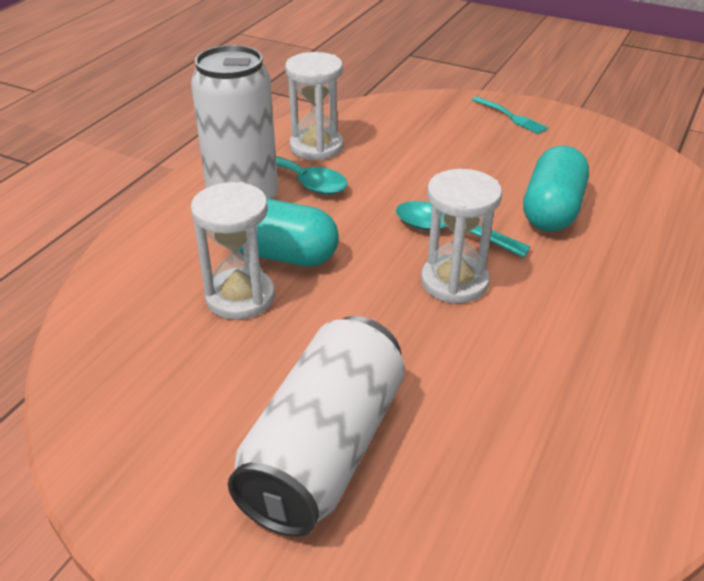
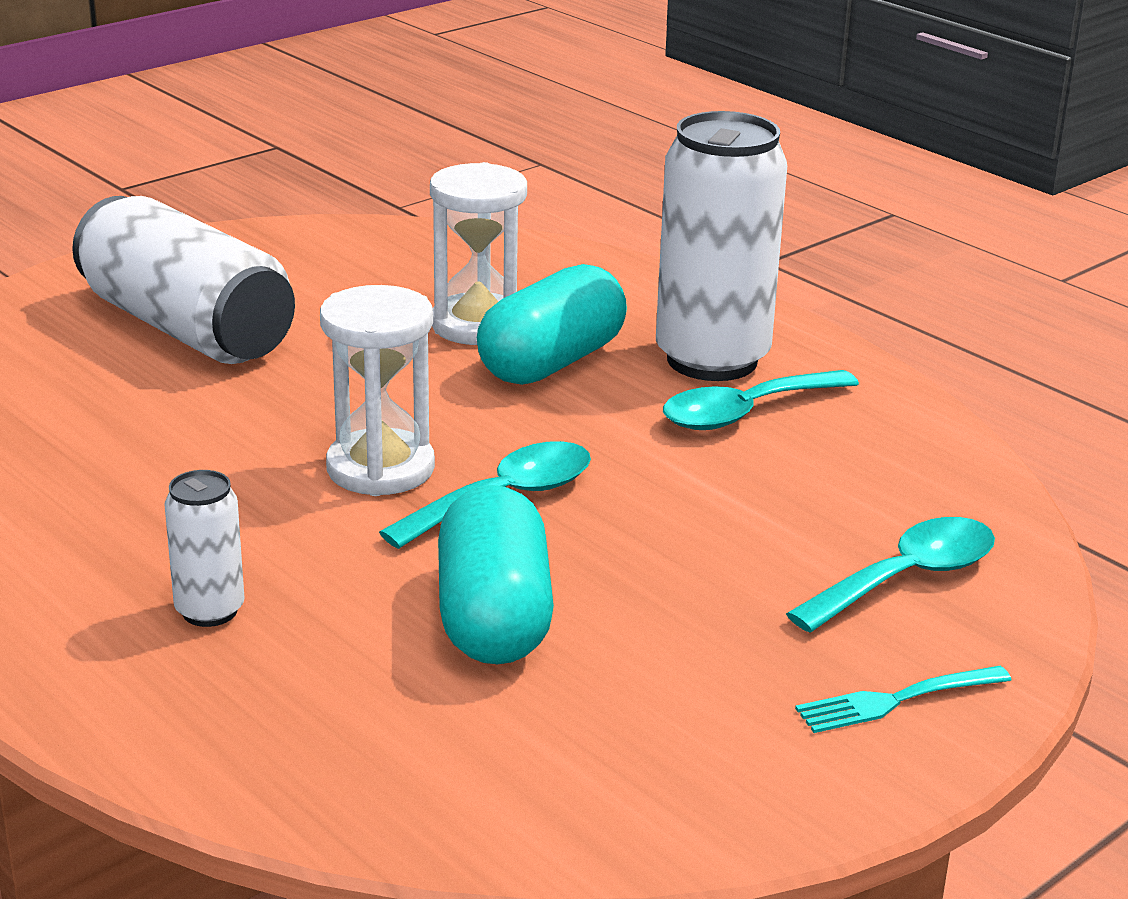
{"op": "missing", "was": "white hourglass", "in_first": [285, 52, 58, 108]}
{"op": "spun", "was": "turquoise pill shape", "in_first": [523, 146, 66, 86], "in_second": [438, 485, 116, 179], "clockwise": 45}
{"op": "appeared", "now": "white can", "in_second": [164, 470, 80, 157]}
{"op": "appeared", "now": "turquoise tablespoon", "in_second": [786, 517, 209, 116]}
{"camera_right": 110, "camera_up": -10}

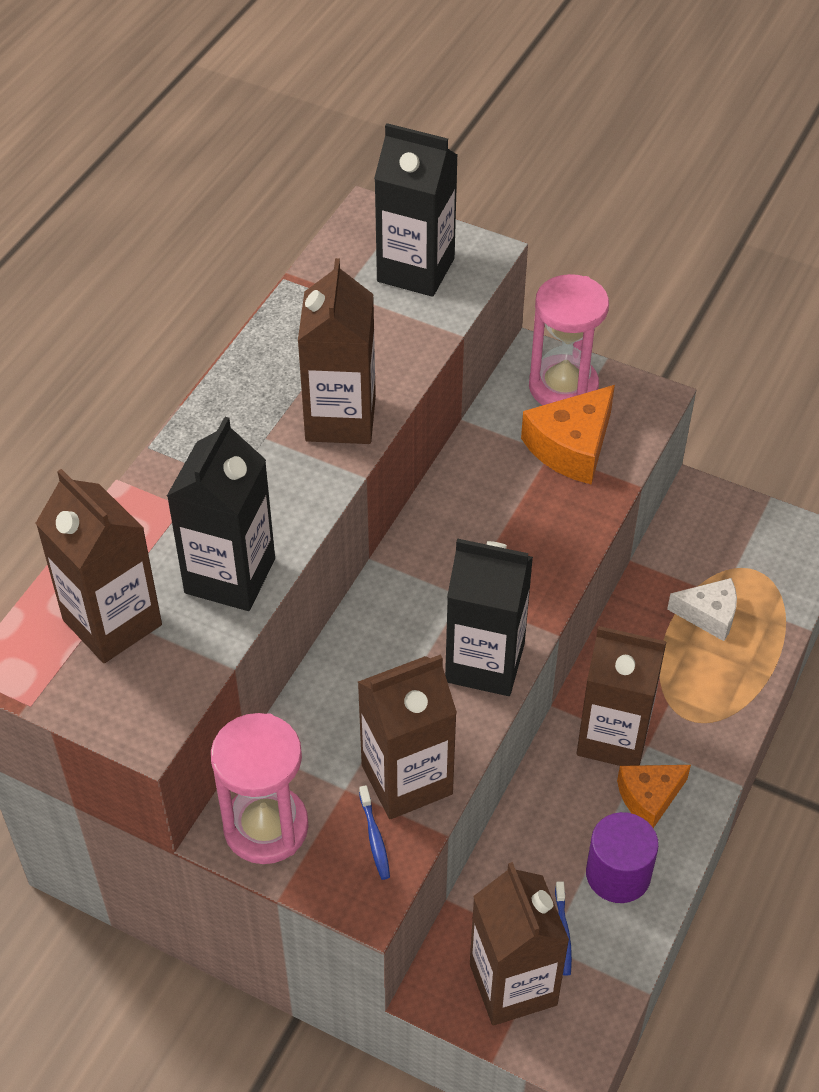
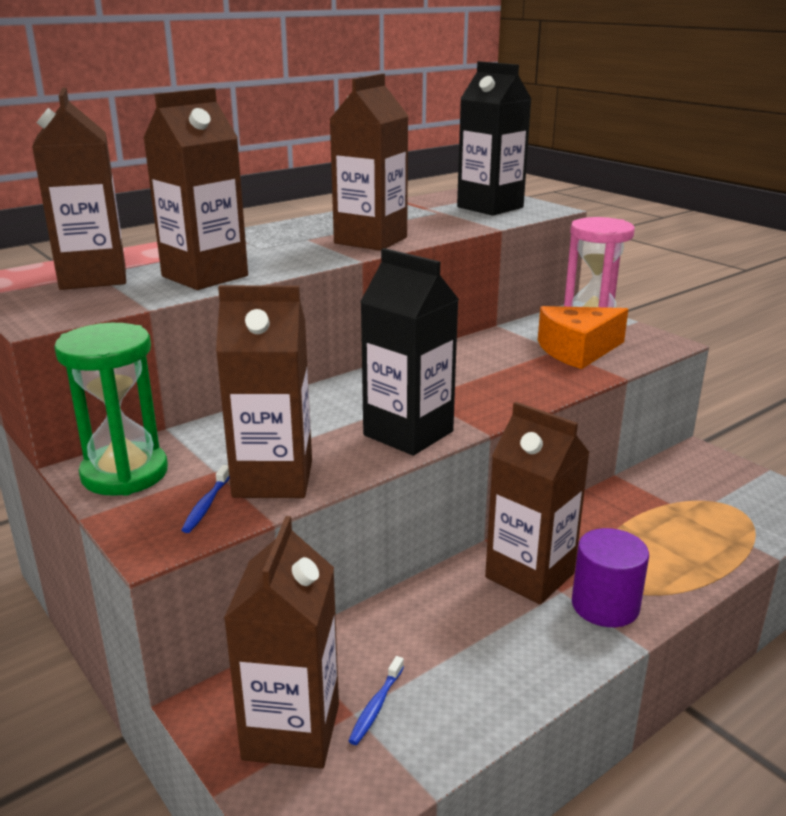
{"op": "colour", "was": "black carton", "now": "brown carton", "in_first": [167, 417, 108, 194], "in_second": [143, 88, 105, 202]}
{"op": "colour", "was": "rosy hourglass", "now": "green hourglass", "in_first": [211, 713, 98, 151], "in_second": [54, 323, 114, 173]}
{"op": "relocated", "was": "royal purple cylinder shape", "in_first": [586, 812, 73, 91], "in_second": [572, 528, 77, 99]}
{"op": "missing", "was": "orange cheese", "in_first": [617, 765, 74, 63]}
{"op": "missing", "was": "white cheese", "in_first": [667, 578, 70, 63]}
{"camera_right": 25, "camera_up": -25}

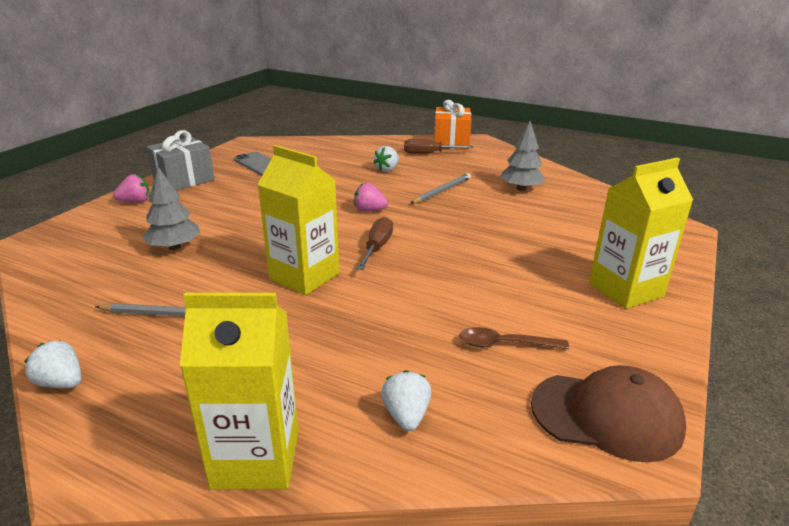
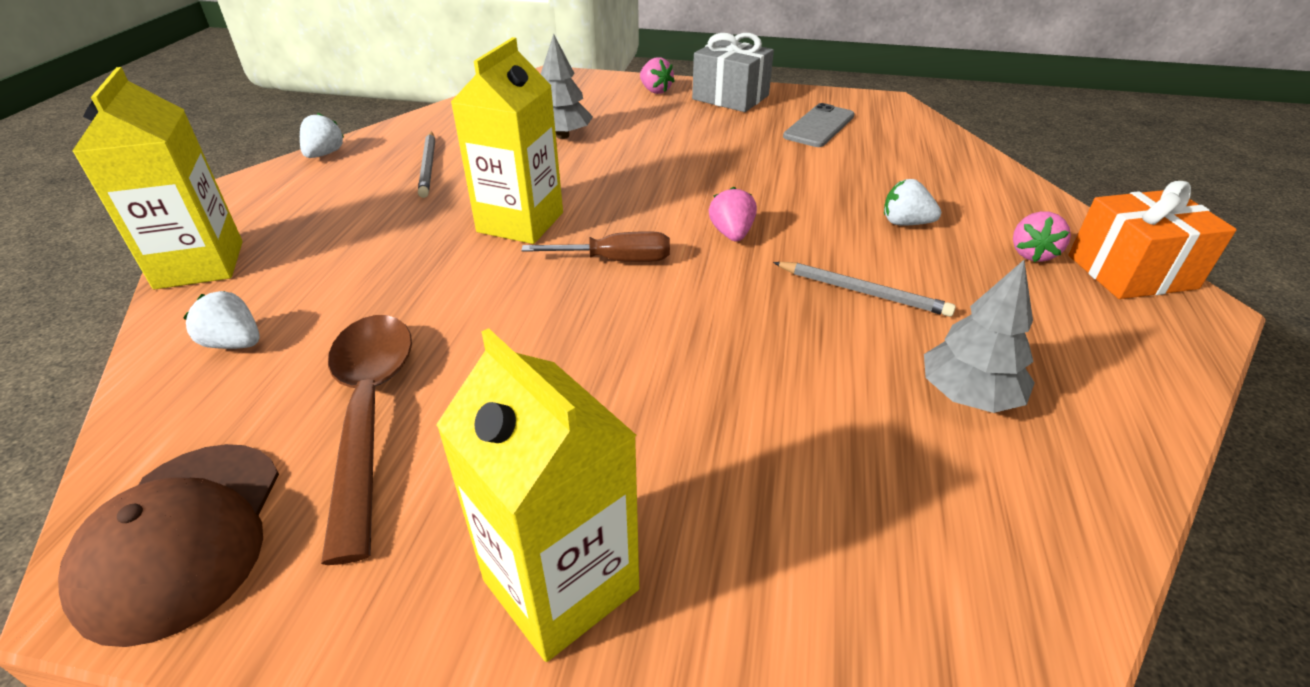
{"op": "spun", "was": "white toy strawberry", "in_first": [381, 370, 50, 61], "in_second": [183, 291, 77, 58], "clockwise": -135}
{"op": "exchanged", "was": "brown flat screwdriver", "now": "rosy toy strawberry", "in_first": [404, 139, 70, 15], "in_second": [1013, 211, 58, 51]}
{"op": "size", "was": "brown tablespoon", "in_first": [459, 327, 110, 22], "in_second": [321, 315, 91, 250], "ratio": 1.86}
{"camera_right": 75, "camera_up": 10}

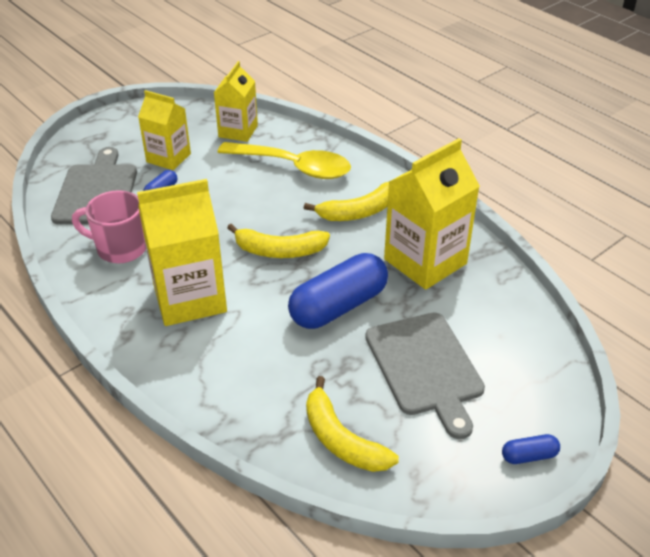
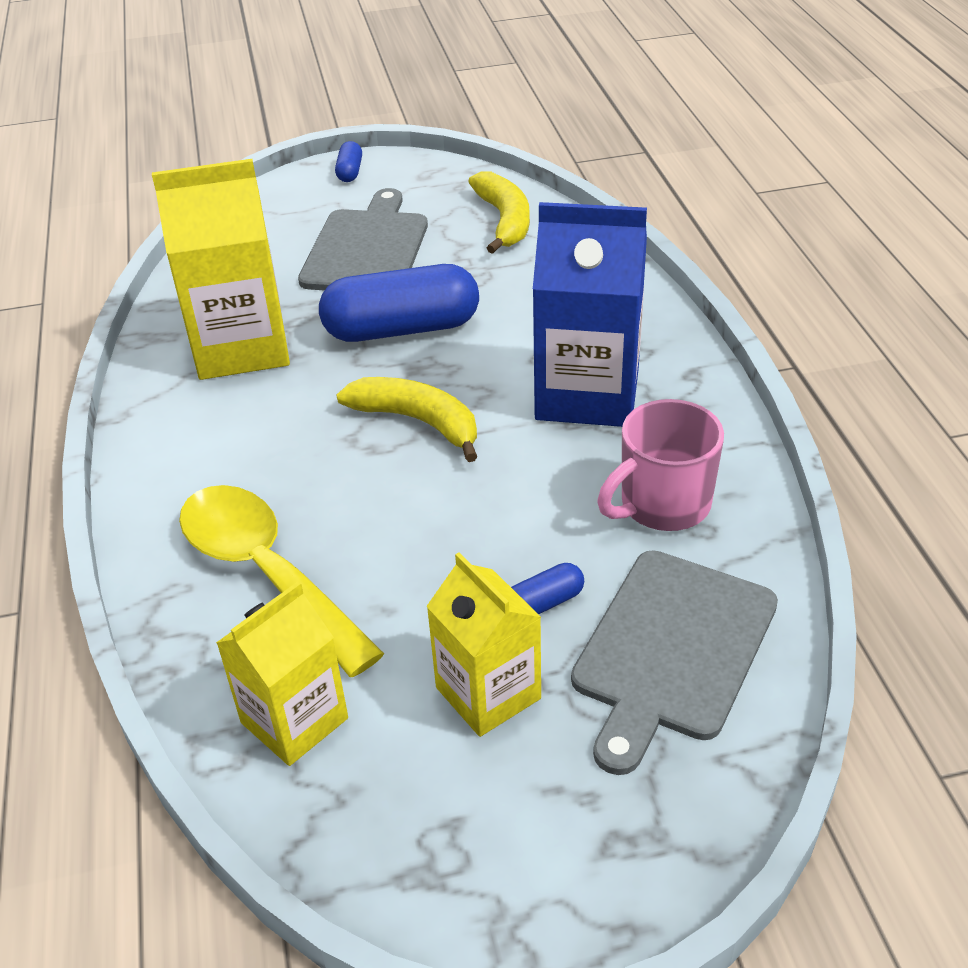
{"op": "spun", "was": "rosy tea mug", "in_first": [72, 190, 74, 73], "in_second": [597, 399, 127, 132], "clockwise": 105}
{"op": "colour", "was": "bright yellow carton", "now": "cobalt carton", "in_first": [137, 179, 90, 147], "in_second": [533, 202, 114, 225]}
{"op": "missing", "was": "bright yellow toy banana", "in_first": [304, 182, 85, 39]}
{"op": "spun", "was": "cobalt pill shape", "in_first": [502, 434, 58, 30], "in_second": [335, 141, 27, 41], "clockwise": 75}
{"camera_right": -150, "camera_up": 0}

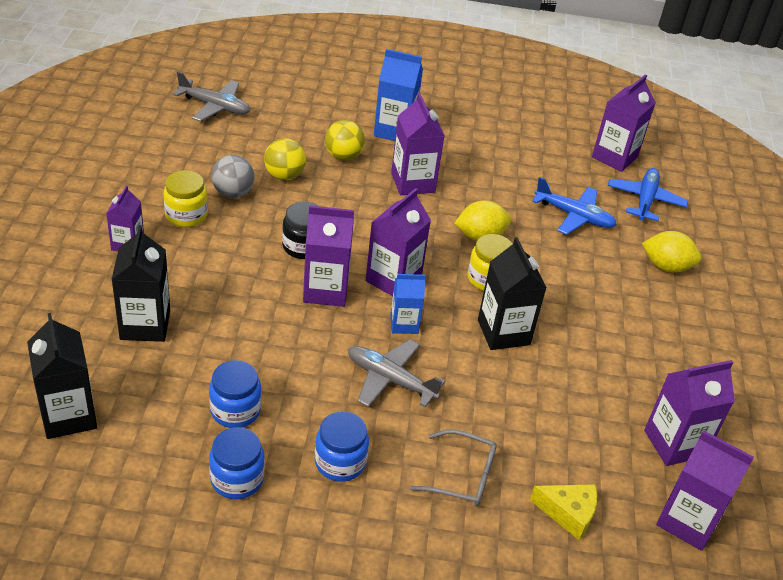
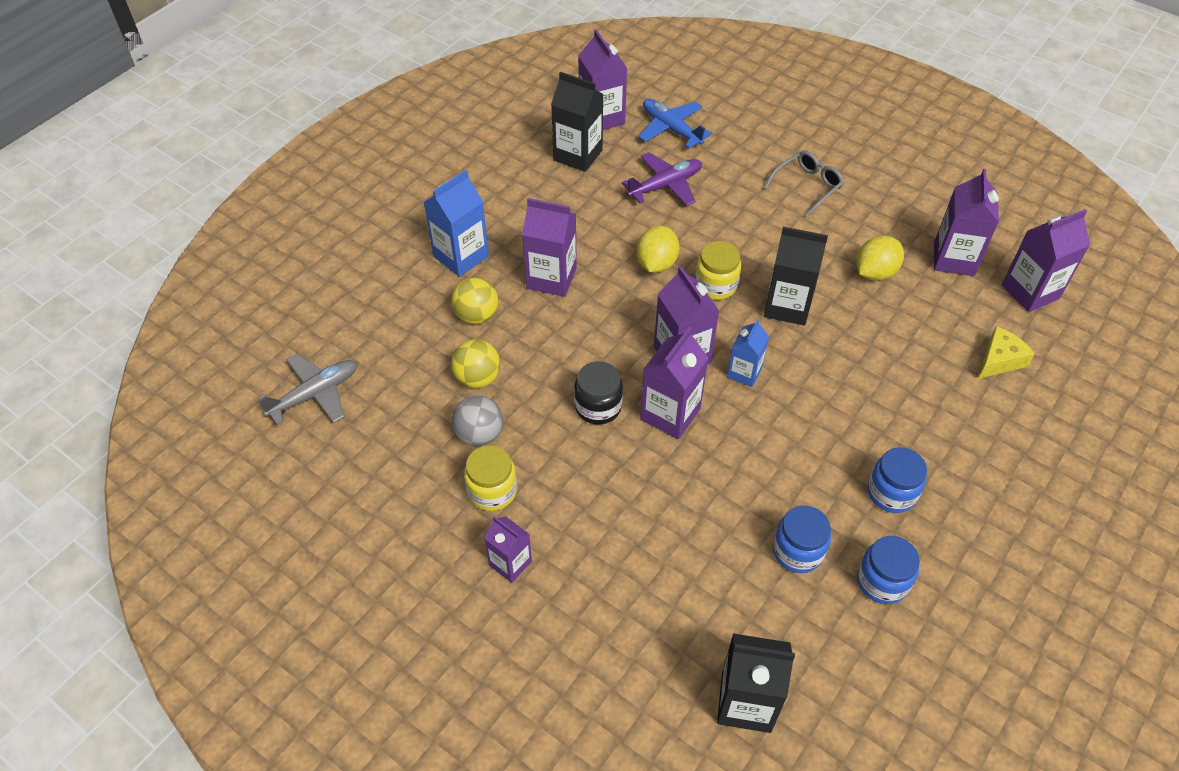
{"op": "relocated", "was": "black carton", "in_first": [111, 225, 59, 117], "in_second": [551, 72, 53, 100]}
{"op": "missing", "was": "gray aeroplane", "in_first": [348, 340, 97, 67]}
{"op": "relocated", "was": "gray glasses", "in_first": [409, 429, 88, 77], "in_second": [764, 151, 80, 66]}
{"op": "colour", "was": "cobalt aeroplane", "now": "royal purple aeroplane", "in_first": [532, 177, 85, 58], "in_second": [622, 152, 80, 54]}
{"op": "relocated", "was": "bright yellow lemon", "in_first": [642, 231, 60, 42], "in_second": [856, 236, 48, 45]}
{"camera_right": -55, "camera_up": 10}

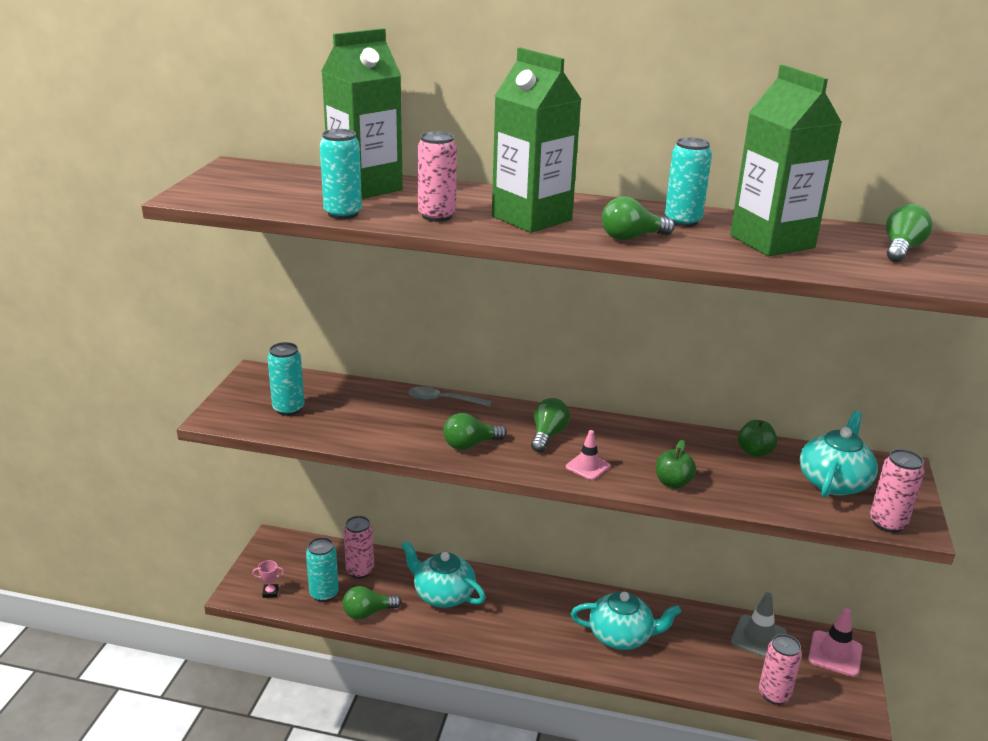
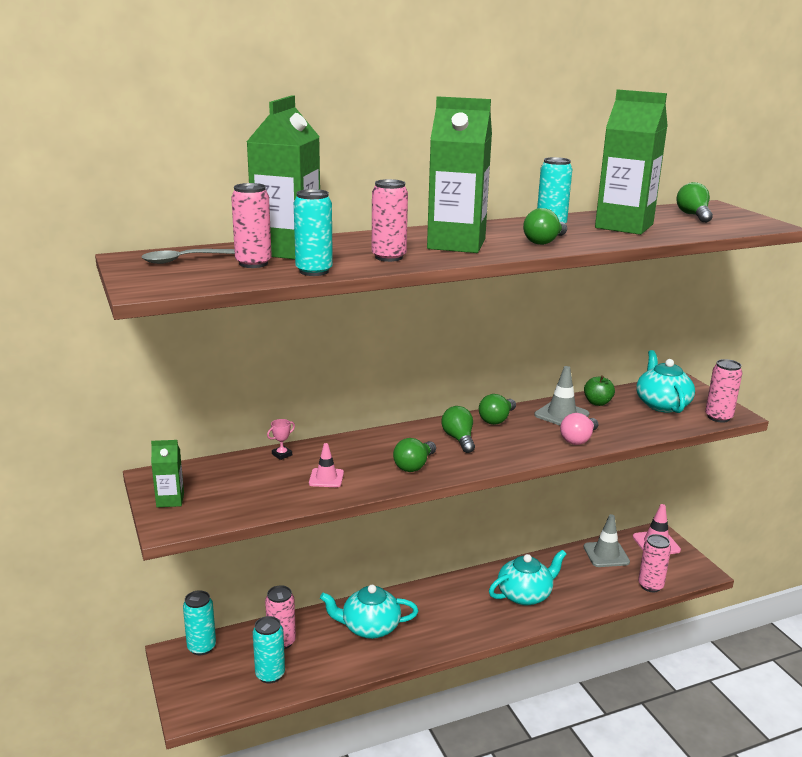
{"op": "relocated", "was": "rosy award cup", "in_first": [252, 560, 33, 38], "in_second": [267, 419, 28, 41]}
{"op": "relocated", "was": "turquoise can", "in_first": [267, 342, 38, 74], "in_second": [183, 590, 33, 65]}
{"op": "relocated", "was": "green lightbulb", "in_first": [343, 586, 58, 34], "in_second": [479, 394, 37, 31]}
{"op": "relocated", "was": "gray tablespoon", "in_first": [408, 386, 84, 21], "in_second": [141, 249, 94, 15]}
{"op": "relocated", "was": "rosy safety cone", "in_first": [566, 430, 44, 50], "in_second": [309, 443, 35, 44]}
{"op": "exchanged", "was": "green toy apple", "now": "rosy lightbulb", "in_first": [656, 440, 40, 49], "in_second": [560, 413, 38, 32]}
{"op": "appeared", "now": "green carton", "in_second": [151, 440, 33, 67]}
{"op": "appeared", "now": "rosy can", "in_second": [231, 183, 41, 85]}
{"op": "appeared", "now": "gray safety cone", "in_second": [534, 366, 55, 60]}
{"camera_right": -35, "camera_up": -5}

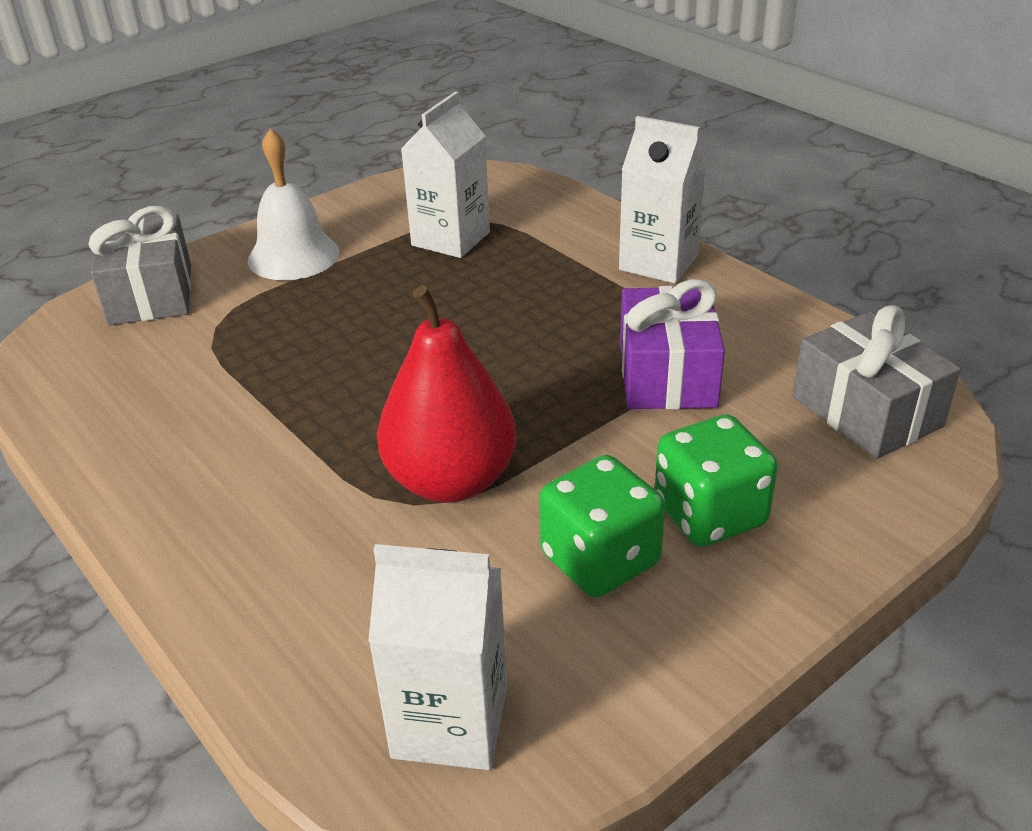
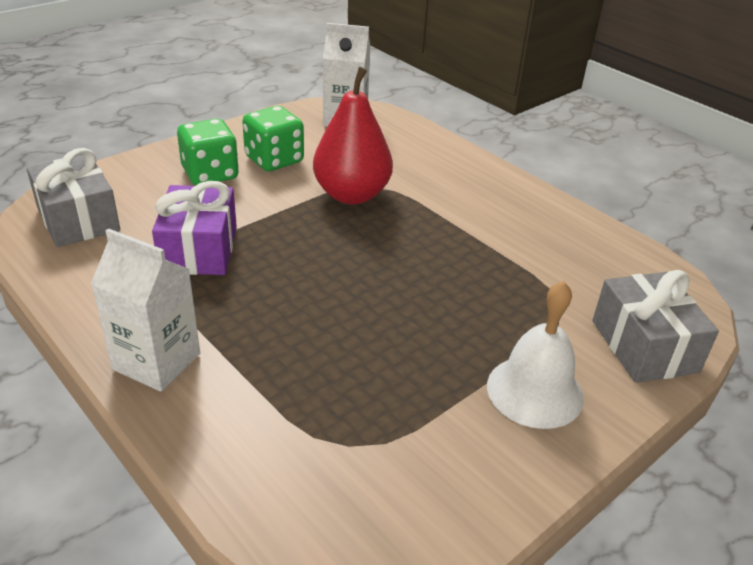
{"op": "missing", "was": "white carton", "in_first": [401, 92, 89, 166]}
{"camera_right": 175, "camera_up": 0}

